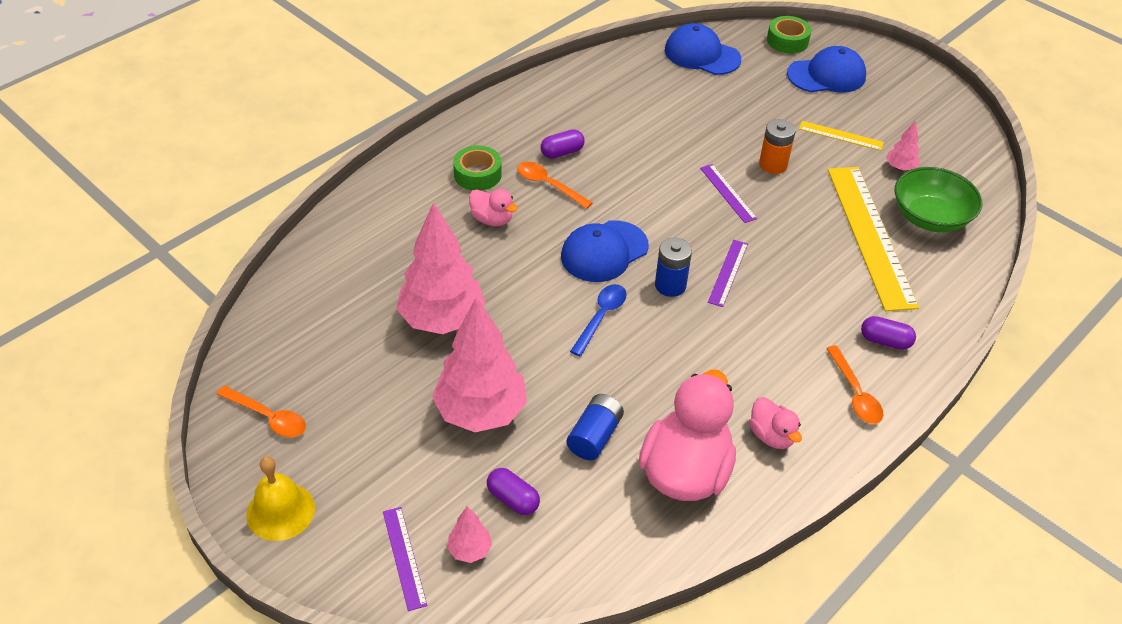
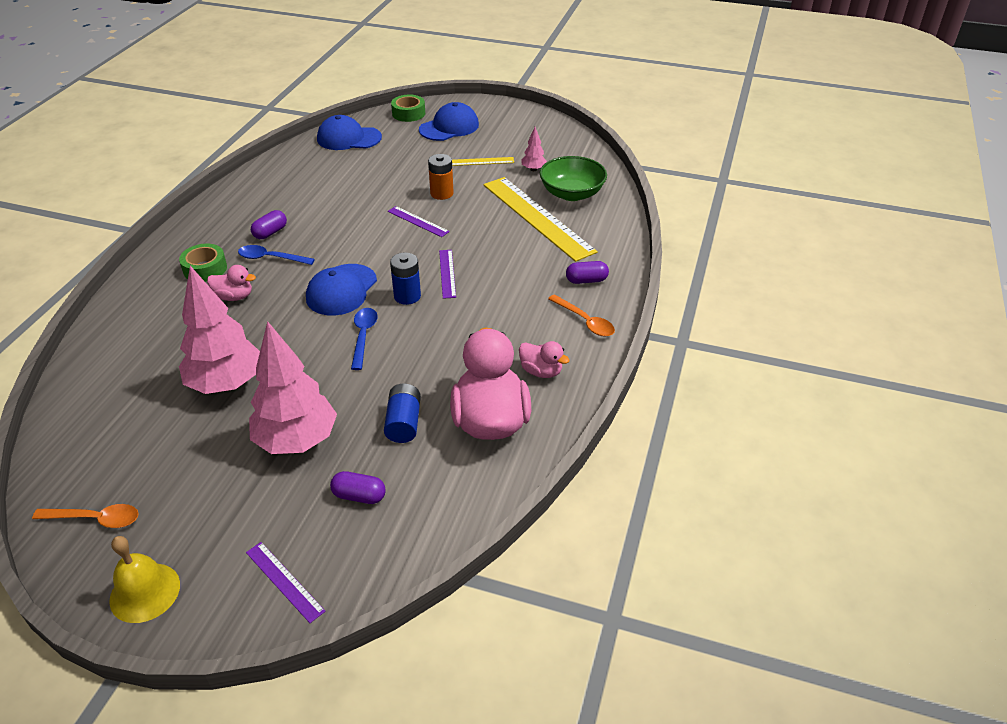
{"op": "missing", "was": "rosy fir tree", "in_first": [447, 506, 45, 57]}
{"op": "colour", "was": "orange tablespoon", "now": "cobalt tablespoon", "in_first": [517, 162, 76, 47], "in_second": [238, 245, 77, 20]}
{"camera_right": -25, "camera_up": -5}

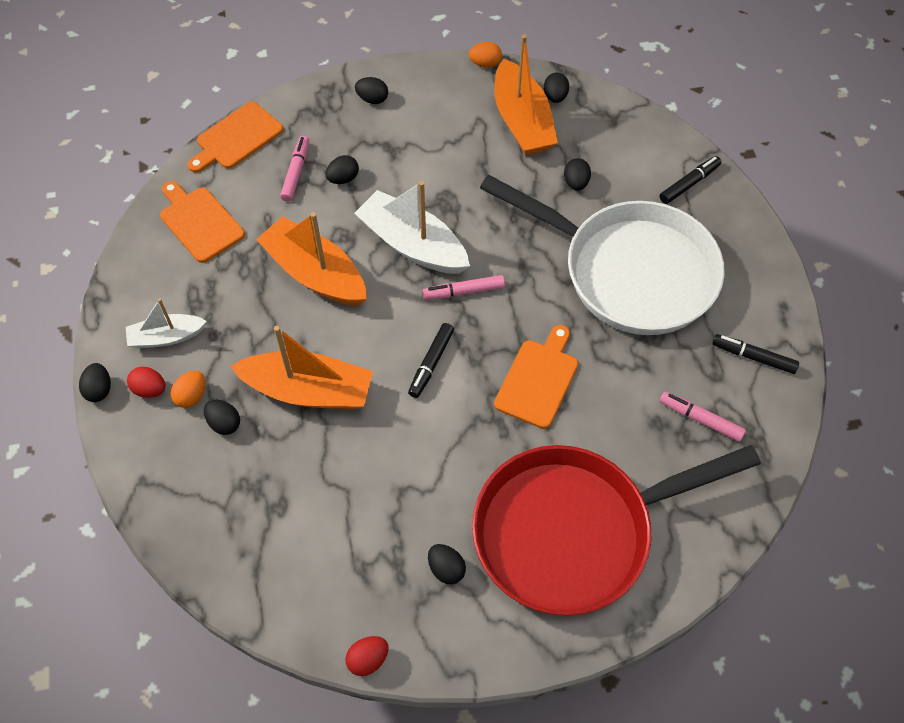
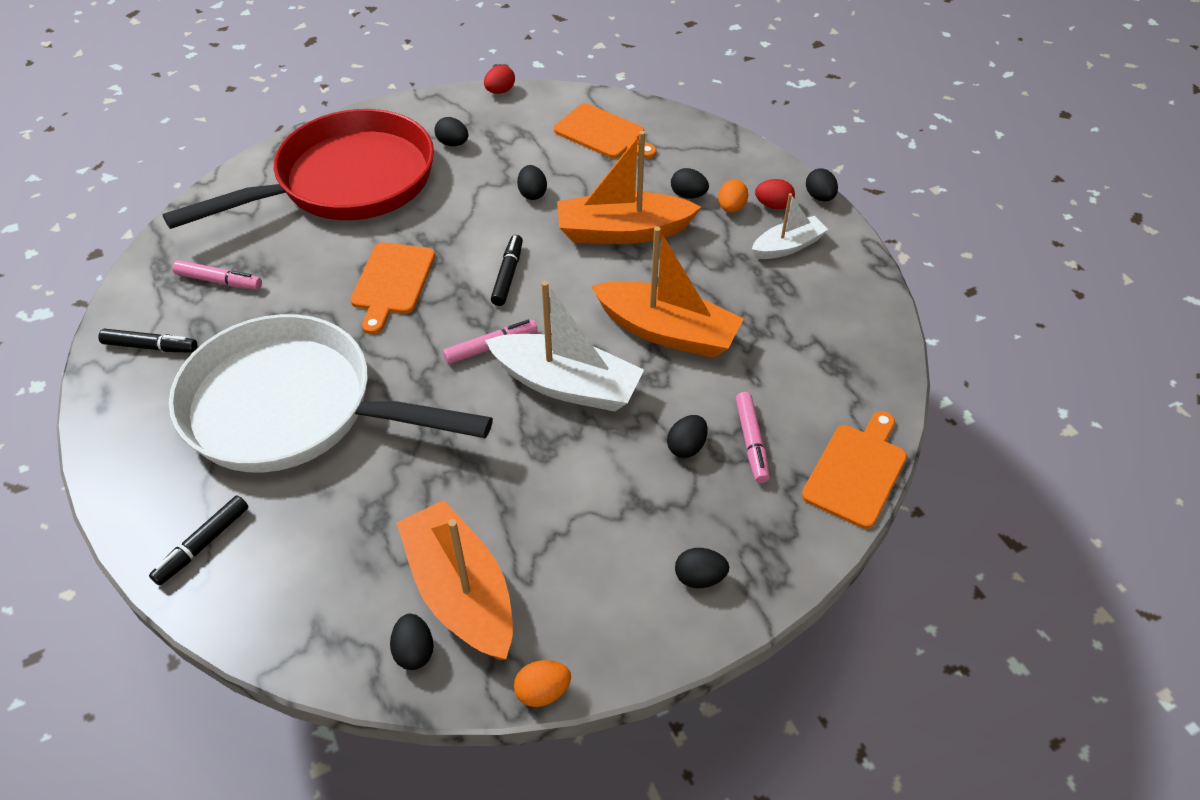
{"op": "relocated", "was": "orange bread board", "in_first": [160, 181, 85, 82], "in_second": [554, 103, 103, 55]}
{"op": "relocated", "was": "black egg", "in_first": [564, 158, 27, 32], "in_second": [517, 165, 30, 35]}
{"camera_right": 165, "camera_up": -10}

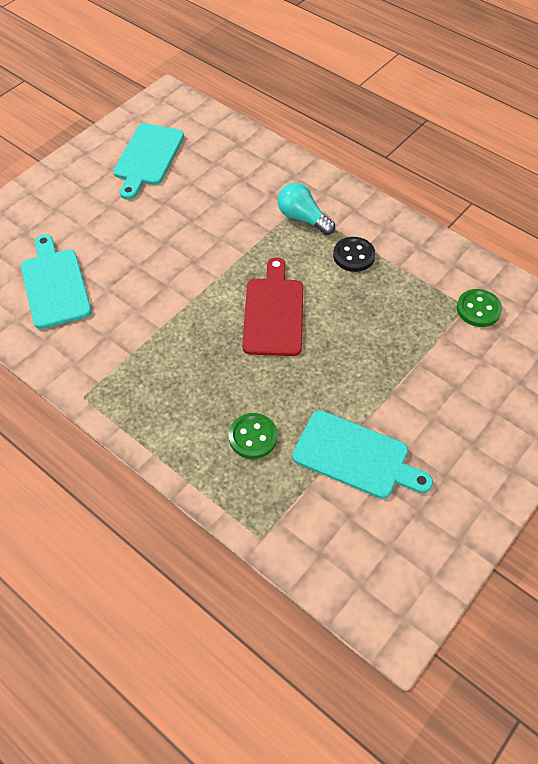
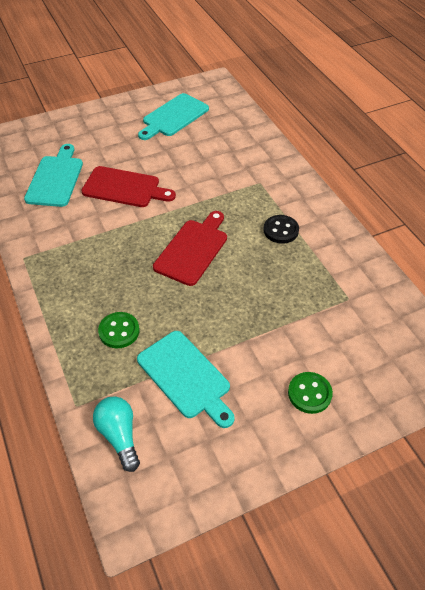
{"op": "relocated", "was": "turquoise lightbulb", "in_first": [278, 183, 57, 52], "in_second": [93, 396, 47, 76]}
{"op": "relocated", "was": "green shirt button", "in_first": [457, 289, 45, 38], "in_second": [288, 372, 45, 42]}
{"op": "appeared", "now": "crimson bread board", "in_second": [81, 166, 95, 41]}
{"camera_right": 25, "camera_up": -5}

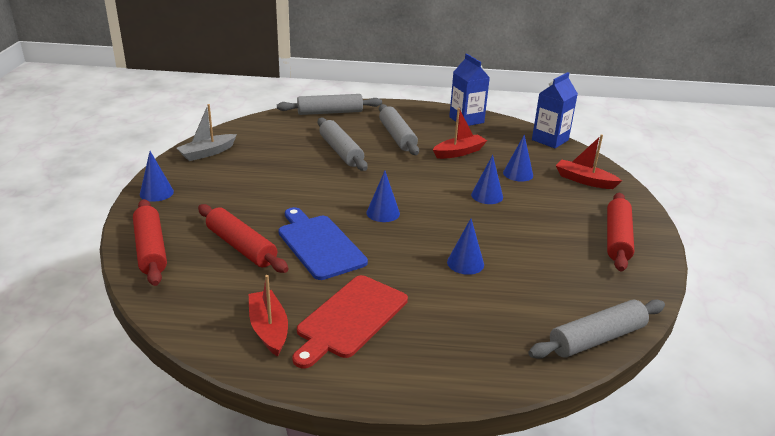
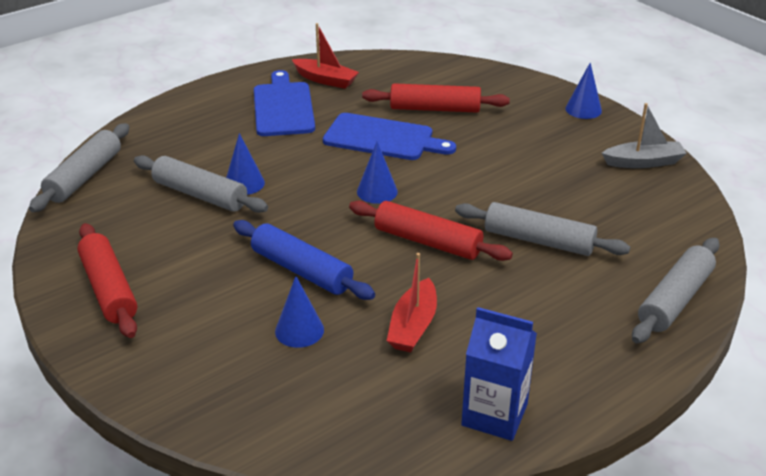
{"op": "relocated", "was": "crimson pastry roller", "in_first": [133, 199, 34, 87], "in_second": [349, 201, 164, 60]}
{"op": "spun", "was": "gray toy boat", "in_first": [176, 104, 61, 57], "in_second": [602, 103, 85, 65], "clockwise": 75}
{"op": "colour", "was": "crimson bread board", "now": "cobalt bread board", "in_first": [292, 275, 116, 93], "in_second": [254, 70, 61, 66]}
{"op": "relocated", "was": "gray pastry roller", "in_first": [379, 104, 40, 51], "in_second": [134, 155, 134, 58]}
{"op": "exchanged", "was": "cobalt cone shape", "now": "cobalt pastry roller", "in_first": [471, 155, 32, 49], "in_second": [233, 220, 142, 80]}
{"op": "missing", "was": "cobalt carton", "in_first": [532, 72, 46, 76]}
{"op": "missing", "was": "crimson toy boat", "in_first": [556, 135, 66, 54]}
{"camera_right": 140, "camera_up": 5}

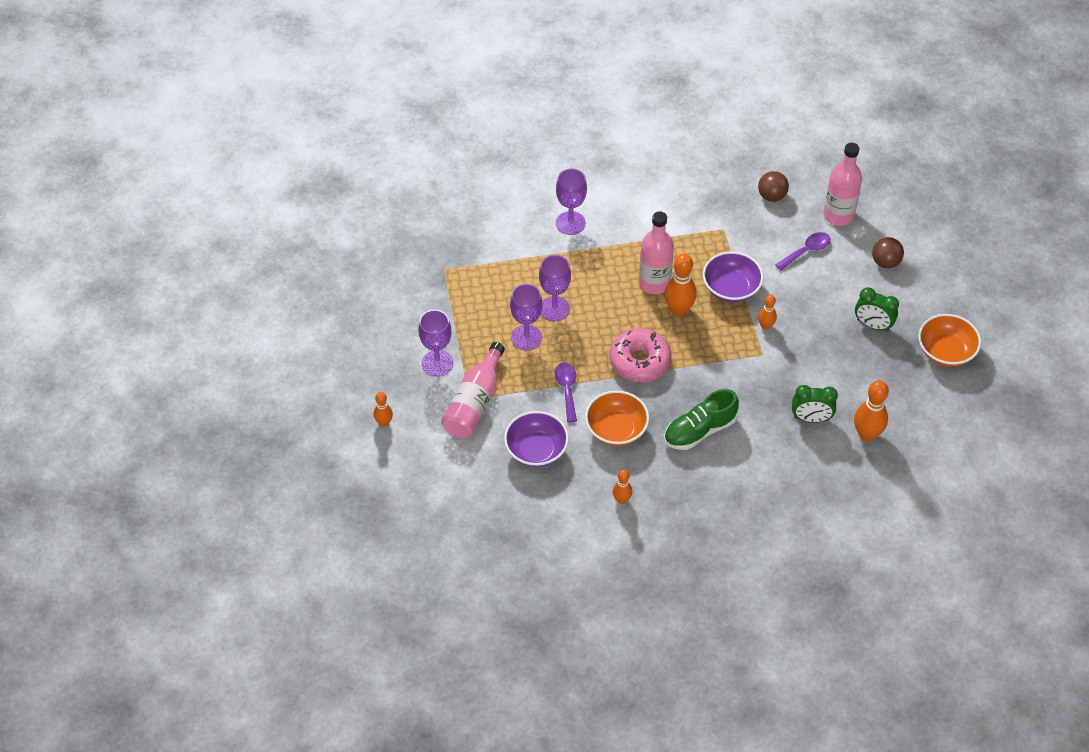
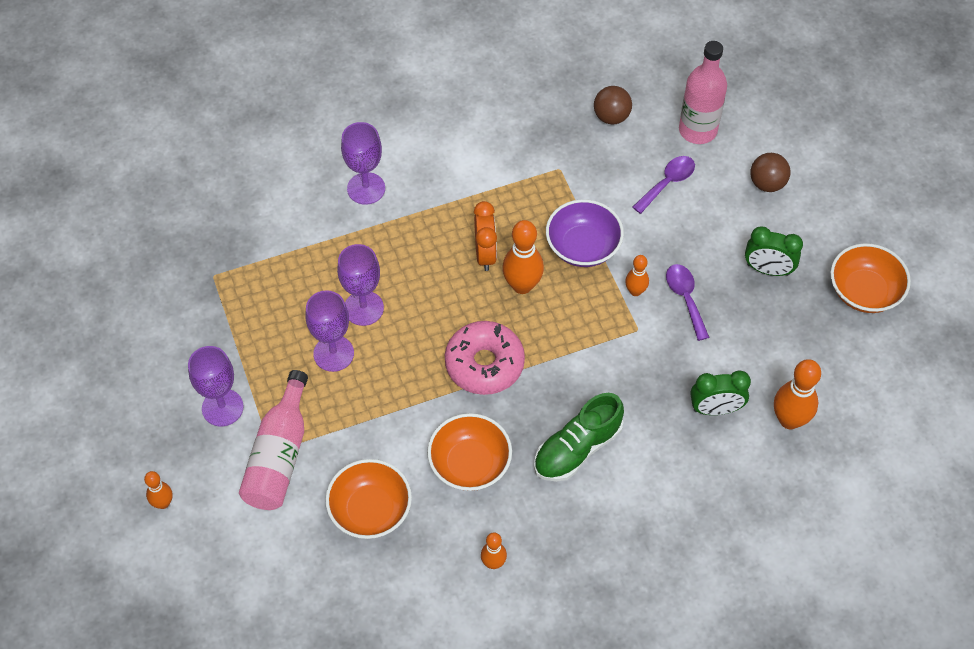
{"op": "colour", "was": "royal purple deep dish", "now": "orange deep dish", "in_first": [504, 411, 65, 56], "in_second": [325, 459, 87, 80]}
{"op": "relocated", "was": "royal purple tablespoon", "in_first": [555, 362, 22, 60], "in_second": [666, 264, 44, 77]}
{"op": "exchanged", "was": "rosy bottle", "now": "orange clock", "in_first": [639, 211, 35, 83], "in_second": [474, 201, 23, 70]}
{"camera_right": -10, "camera_up": 5}

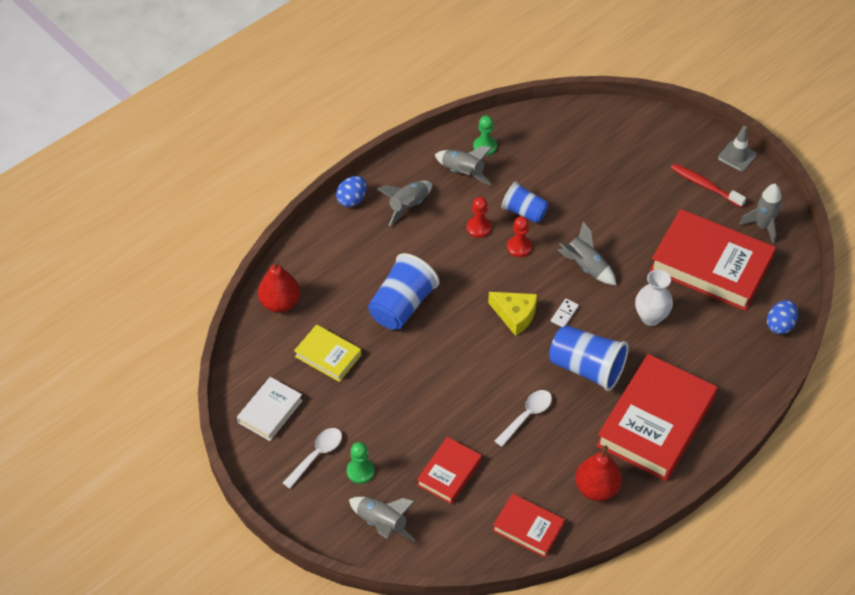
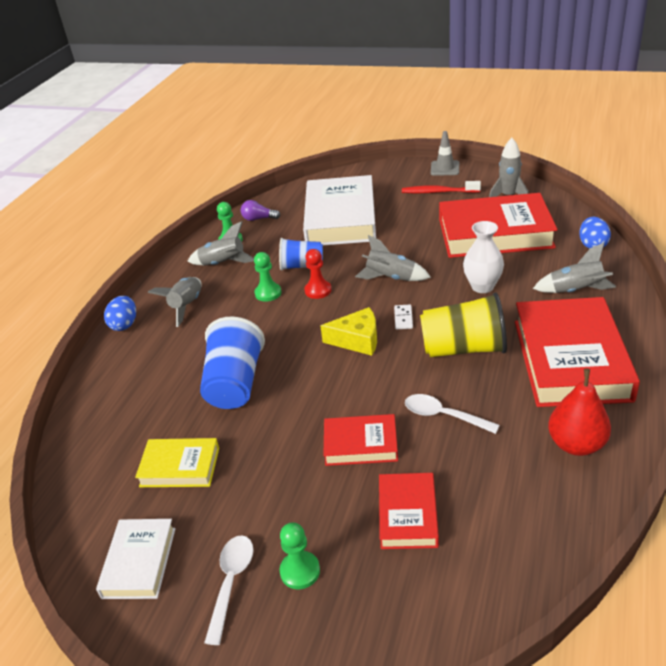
{"op": "missing", "was": "crimson pear fruit", "in_first": [258, 260, 42, 53]}
{"op": "relocated", "was": "gray spaceship", "in_first": [349, 497, 66, 45], "in_second": [533, 243, 83, 50]}
{"op": "colour", "was": "crimson chess pawn", "now": "green chess pawn", "in_first": [467, 197, 24, 41], "in_second": [254, 252, 27, 50]}
{"op": "relocated", "was": "crimson hardcover", "in_first": [493, 493, 72, 65], "in_second": [323, 414, 75, 52]}
{"op": "spun", "was": "white tablespoon", "in_first": [495, 390, 57, 57], "in_second": [405, 394, 95, 40], "clockwise": -75}
{"op": "colour", "was": "cobalt beaker", "now": "bright yellow beaker", "in_first": [549, 325, 80, 66], "in_second": [420, 292, 87, 65]}
{"op": "appeared", "now": "royal purple lightbulb", "in_second": [241, 200, 39, 21]}
{"op": "appeared", "now": "white hardcover", "in_second": [303, 175, 73, 70]}
{"camera_right": -25, "camera_up": -15}

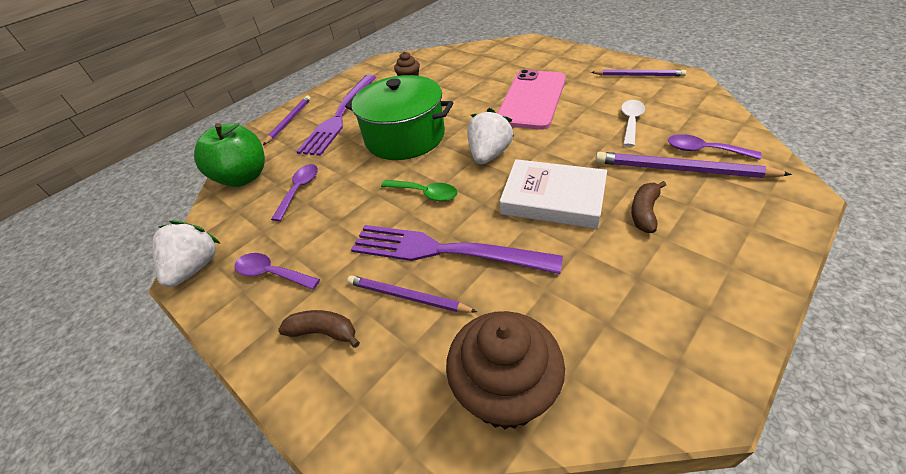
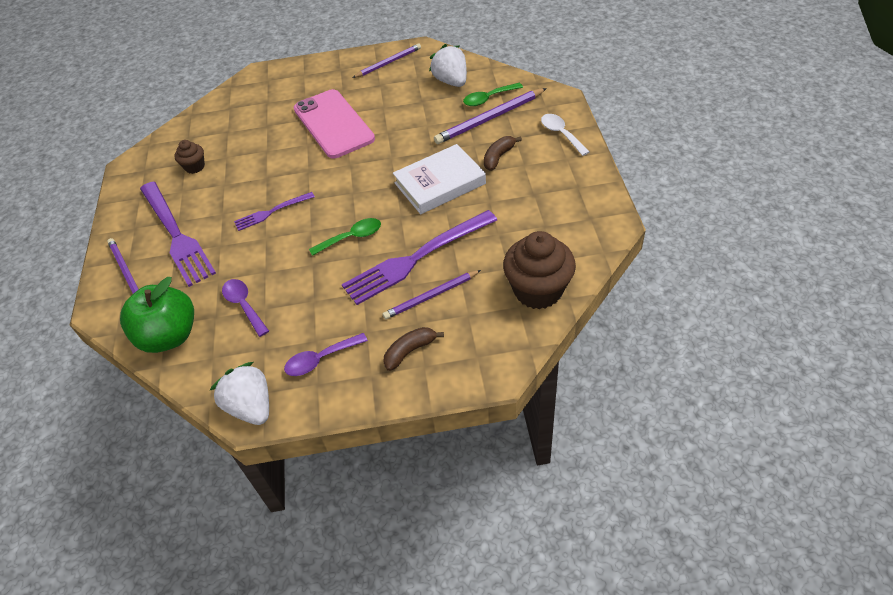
{"op": "exchanged", "was": "green cooking pot", "now": "royal purple dinner fork", "in_first": [345, 75, 108, 85], "in_second": [234, 192, 81, 39]}
{"op": "relocated", "was": "white toy strawberry", "in_first": [467, 108, 47, 56], "in_second": [429, 44, 38, 43]}
{"op": "relocated", "was": "white tablespoon", "in_first": [621, 100, 24, 47], "in_second": [541, 114, 49, 42]}
{"op": "spun", "was": "brown toy banana", "in_first": [631, 181, 35, 52], "in_second": [484, 136, 38, 35], "clockwise": 60}
{"op": "colour", "was": "royal purple tablespoon", "now": "green tablespoon", "in_first": [668, 134, 94, 26], "in_second": [463, 83, 60, 23]}
{"camera_right": -50, "camera_up": 5}

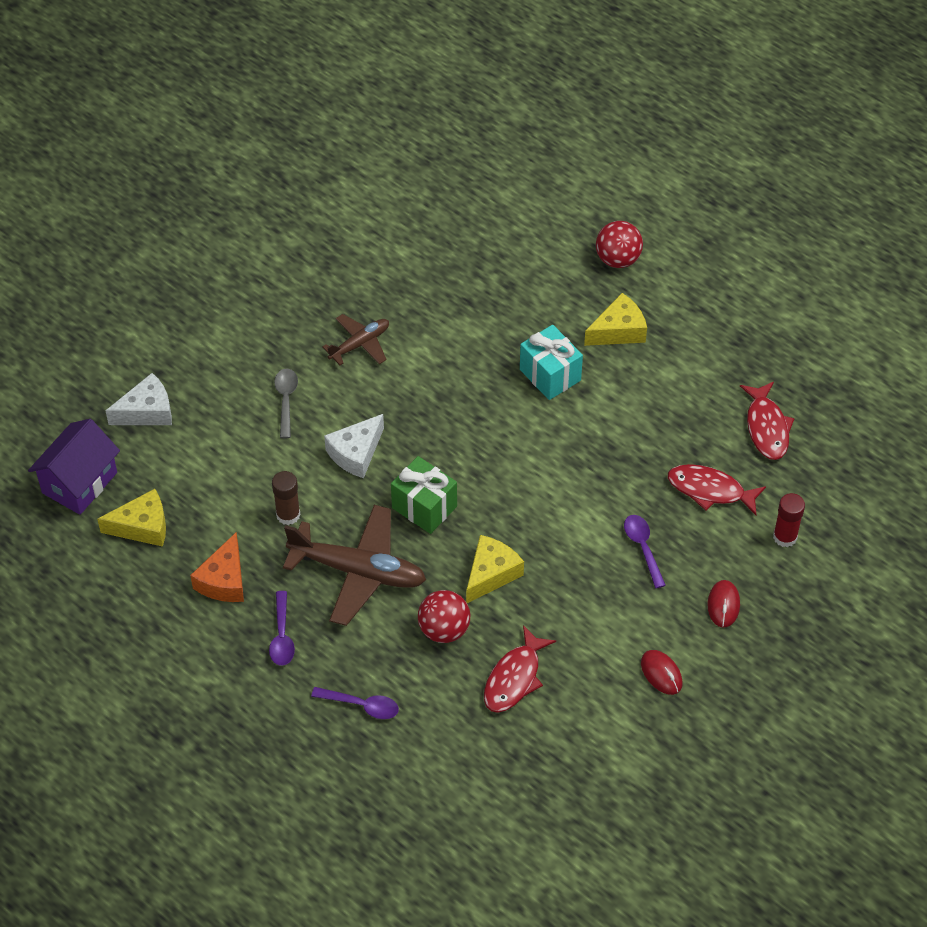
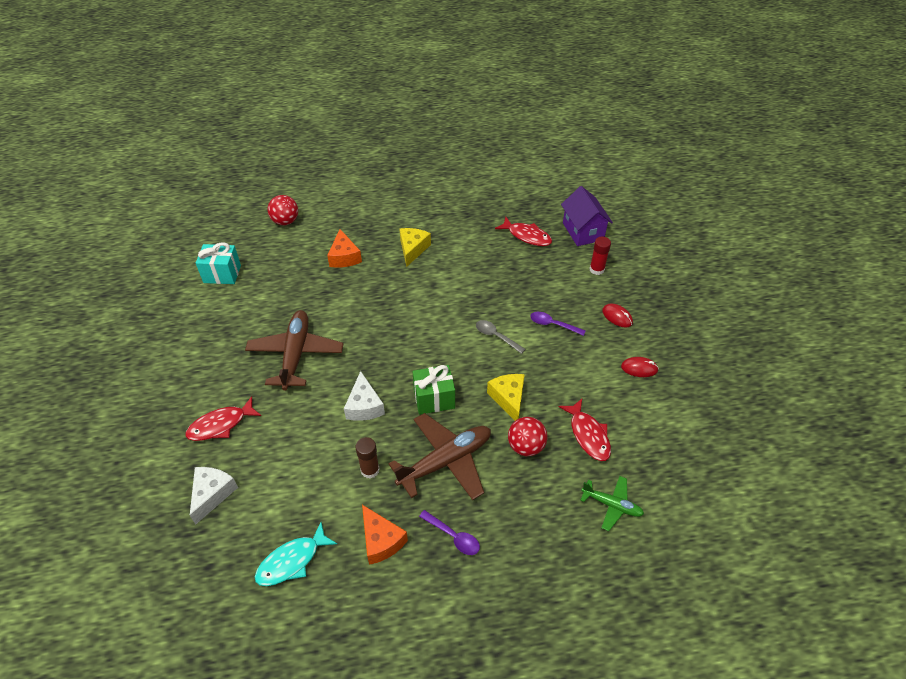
{"op": "relocated", "was": "royal purple cottage", "in_first": [28, 419, 92, 96], "in_second": [561, 186, 52, 60]}
{"op": "exchanged", "was": "bright yellow cheese", "now": "turquoise fish figure", "in_first": [97, 489, 69, 58], "in_second": [255, 522, 82, 64]}
{"op": "relocated", "was": "gray tablespoon", "in_first": [274, 368, 24, 70], "in_second": [476, 320, 49, 34]}
{"op": "missing", "was": "royal purple tablespoon", "in_first": [311, 687, 88, 32]}
{"op": "size", "was": "brown aeroplane", "in_first": [322, 314, 67, 51], "in_second": [245, 310, 99, 80], "ratio": 1.82}
{"op": "relocated", "was": "turquoise present", "in_first": [520, 325, 63, 75], "in_second": [196, 242, 45, 42]}
{"op": "relocated", "was": "crimson sphere", "in_first": [596, 221, 47, 47], "in_second": [267, 195, 31, 30]}
{"op": "relocated", "was": "crimson fish figure", "in_first": [668, 464, 98, 51], "in_second": [186, 396, 75, 45]}
{"op": "appeared", "now": "orange cheese", "in_second": [327, 229, 35, 39]}
{"op": "appeared", "now": "green aeroplane", "in_second": [580, 476, 64, 55]}
{"camera_right": -50, "camera_up": -5}

